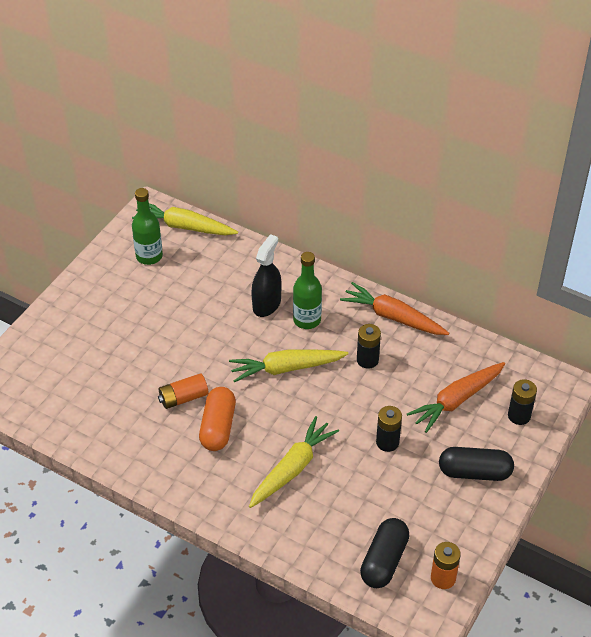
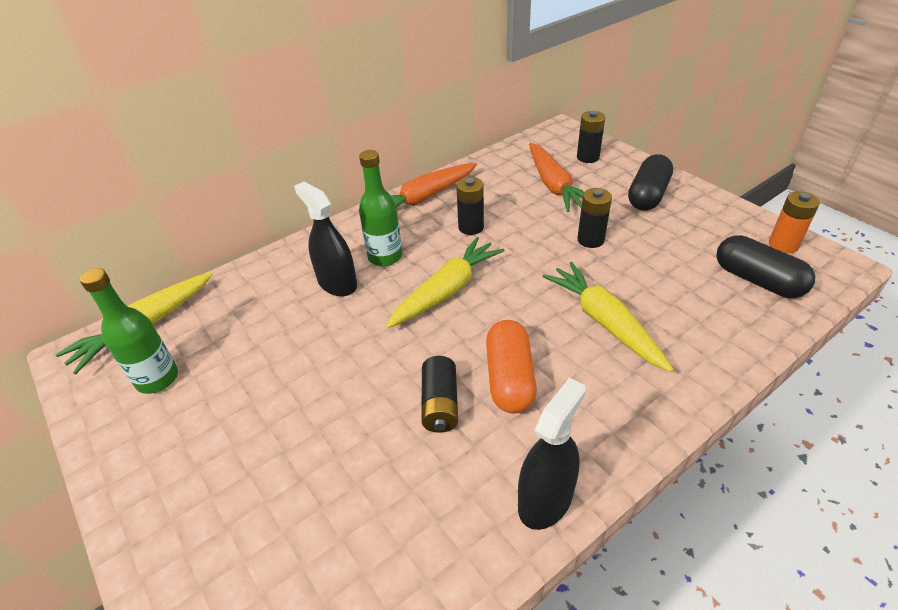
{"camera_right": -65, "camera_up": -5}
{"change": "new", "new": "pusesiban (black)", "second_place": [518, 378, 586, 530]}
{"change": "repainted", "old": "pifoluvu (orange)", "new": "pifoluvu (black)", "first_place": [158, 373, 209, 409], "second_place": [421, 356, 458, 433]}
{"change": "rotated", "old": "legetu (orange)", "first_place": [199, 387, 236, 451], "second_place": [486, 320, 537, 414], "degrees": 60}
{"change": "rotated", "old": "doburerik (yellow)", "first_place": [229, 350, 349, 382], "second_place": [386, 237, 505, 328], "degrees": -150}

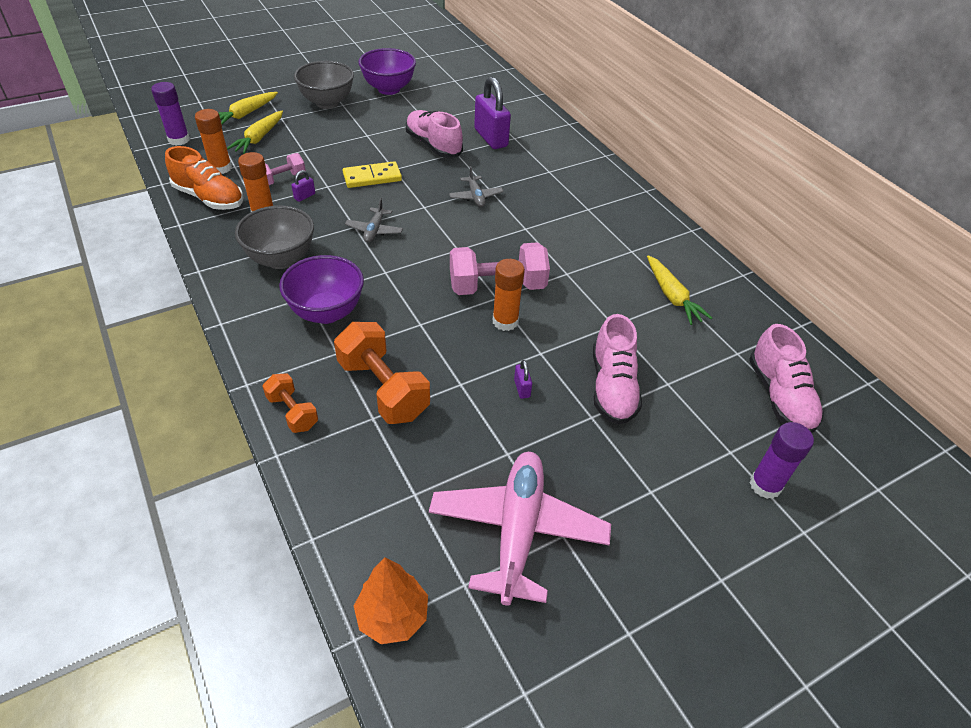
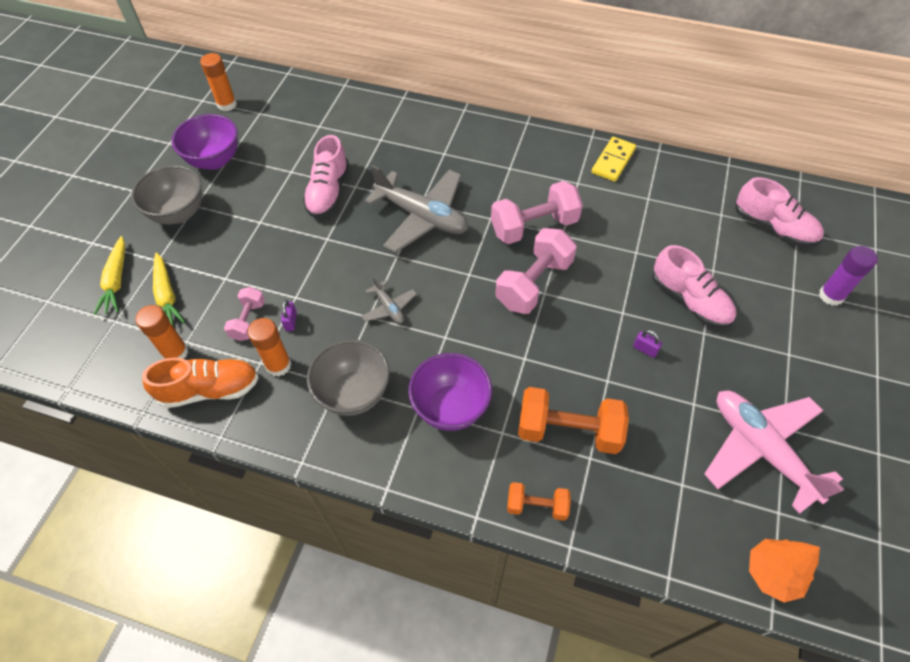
{"camera_right": -40, "camera_up": 10}
{"change": "gone", "old": "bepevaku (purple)", "first_place": [151, 82, 190, 146]}
{"change": "gone", "old": "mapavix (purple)", "first_place": [474, 77, 511, 149]}
{"change": "gone", "old": "doburerik (yellow)", "first_place": [647, 255, 712, 325]}
{"change": "new", "new": "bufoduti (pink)", "second_place": [491, 181, 583, 244]}
{"change": "shifted", "old": "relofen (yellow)", "first_place": [343, 161, 402, 188], "second_place": [591, 137, 636, 182]}
{"change": "shifted", "old": "bepevaku (orange)", "first_place": [493, 259, 525, 331], "second_place": [200, 53, 237, 111]}
{"change": "rotated", "old": "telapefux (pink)", "first_place": [406, 110, 463, 158], "second_place": [303, 135, 349, 218], "degrees": -90}
{"change": "scaled", "old": "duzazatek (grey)", "first_place": [449, 166, 503, 207], "second_place": [365, 165, 468, 253], "factor": 2.16}

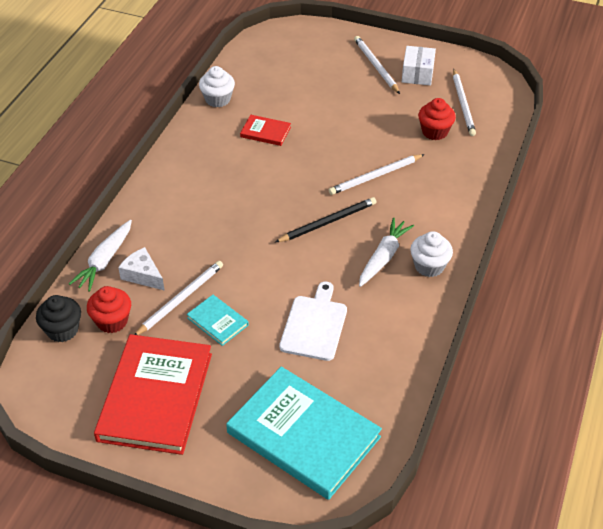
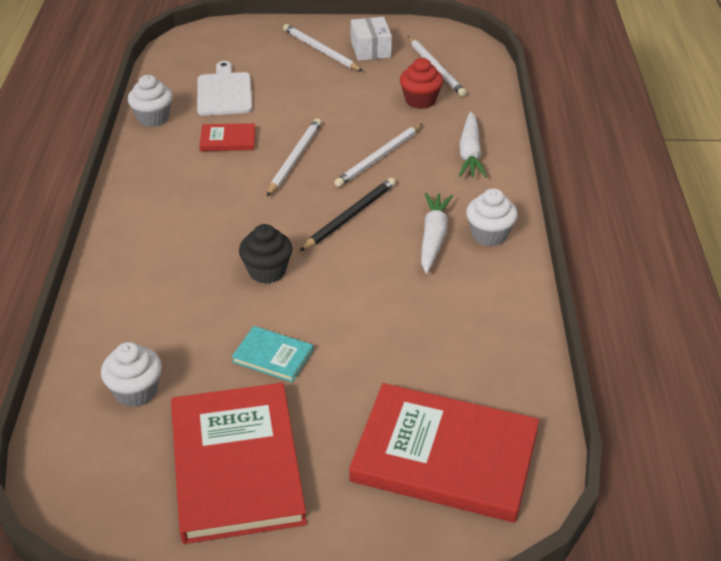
{"camera_right": -20, "camera_up": -5}
{"change": "gone", "old": "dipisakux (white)", "first_place": [118, 247, 165, 291]}
{"change": "shifted", "old": "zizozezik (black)", "first_place": [36, 295, 81, 342], "second_place": [239, 224, 292, 284]}
{"change": "shifted", "old": "doburerik (white)", "first_place": [69, 220, 132, 292], "second_place": [459, 112, 487, 178]}
{"change": "shifted", "old": "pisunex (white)", "first_place": [134, 261, 223, 335], "second_place": [267, 118, 321, 197]}
{"change": "shifted", "old": "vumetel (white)", "first_place": [279, 282, 347, 361], "second_place": [197, 61, 252, 116]}
{"change": "repainted", "old": "zizozezik (red)", "new": "zizozezik (white)", "first_place": [87, 286, 131, 333], "second_place": [101, 342, 162, 407]}
{"change": "repainted", "old": "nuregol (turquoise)", "new": "nuregol (red)", "first_place": [226, 367, 382, 500], "second_place": [349, 383, 539, 523]}

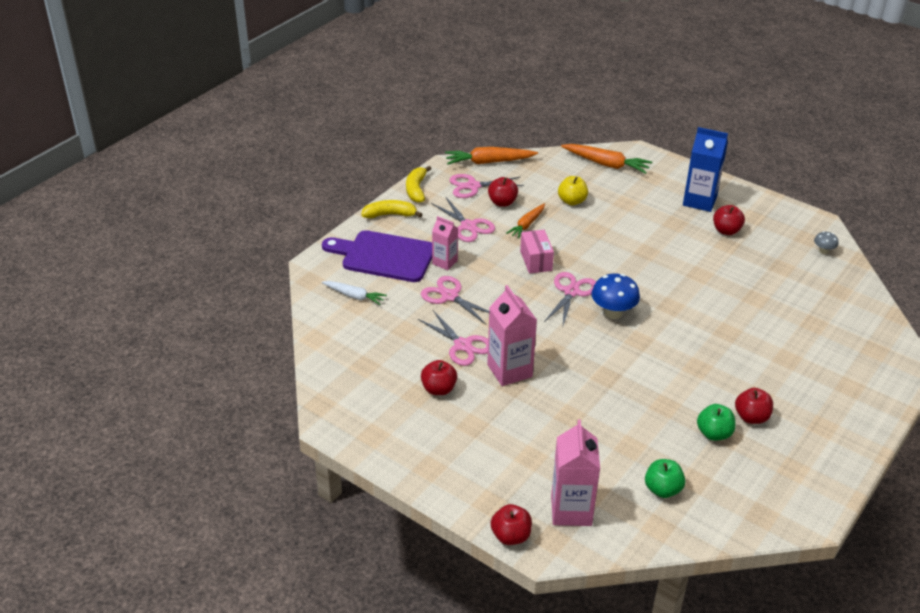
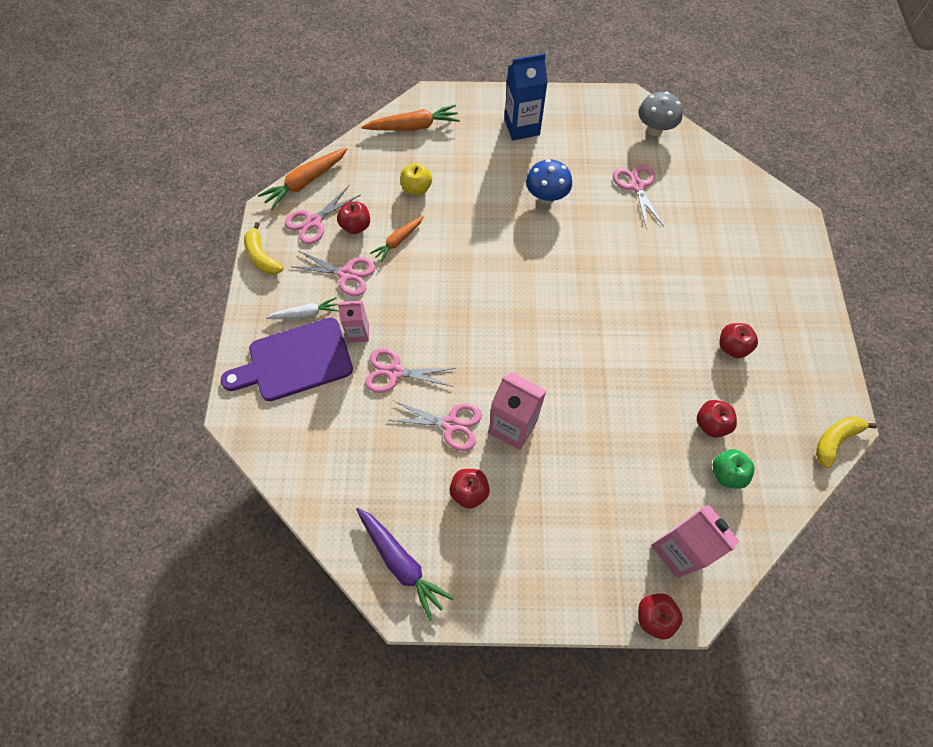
{"camera_right": -35, "camera_up": 25}
{"change": "gone", "old": "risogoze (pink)", "first_place": [520, 230, 554, 274]}
{"change": "gone", "old": "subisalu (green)", "first_place": [697, 404, 736, 441]}
{"change": "new", "new": "doburerik (purple)", "second_place": [356, 508, 454, 621]}
{"change": "shifted", "old": "doburerik (white)", "first_place": [322, 281, 387, 305], "second_place": [266, 297, 339, 319]}
{"change": "shifted", "old": "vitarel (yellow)", "first_place": [361, 200, 423, 218], "second_place": [816, 416, 877, 468]}
{"change": "shifted", "old": "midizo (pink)", "first_place": [544, 272, 596, 325], "second_place": [613, 164, 664, 229]}
{"change": "shifted", "old": "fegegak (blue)", "first_place": [592, 273, 640, 319], "second_place": [526, 159, 572, 204]}
{"change": "shifted", "old": "subisalu (red)", "first_place": [713, 205, 745, 235], "second_place": [697, 400, 737, 438]}
{"change": "rotated", "old": "doburerik (orange)", "first_place": [506, 204, 545, 239], "second_place": [370, 216, 424, 262], "degrees": 45}
{"change": "scaled", "old": "fegegak (grey)", "first_place": [814, 231, 838, 254], "second_place": [638, 92, 683, 136], "factor": 1.89}

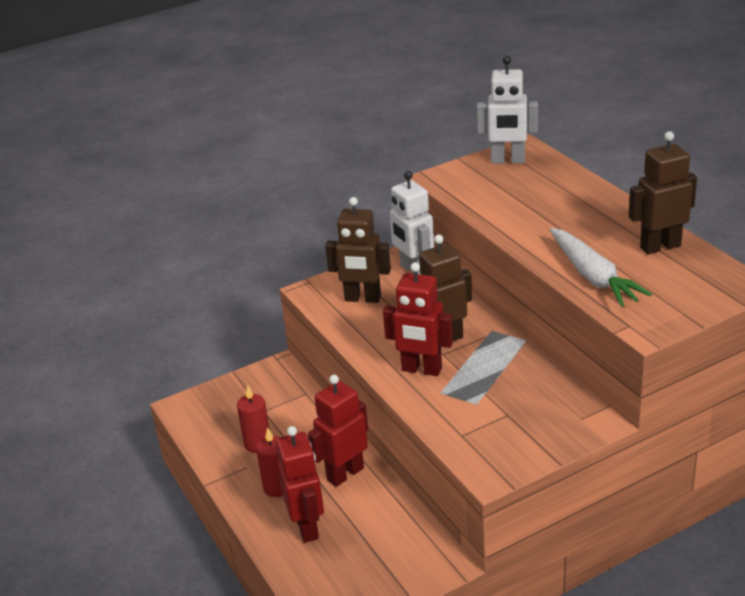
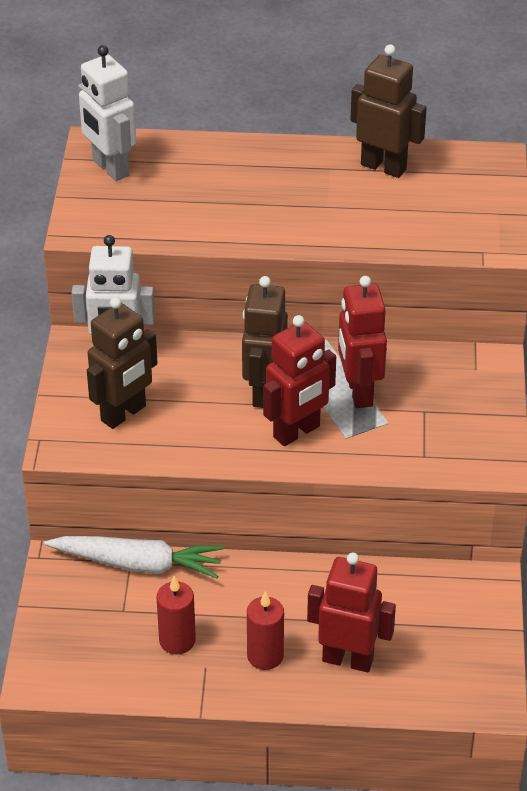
{"camera_right": -60, "camera_up": 10}
{"change": "shifted", "old": "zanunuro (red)", "first_place": [308, 375, 368, 487], "second_place": [338, 276, 387, 408]}
{"change": "shifted", "old": "doburerik (white)", "first_place": [549, 228, 652, 307], "second_place": [44, 536, 224, 579]}
{"change": "rotated", "old": "zanunuro (white)", "first_place": [477, 56, 538, 164], "second_place": [78, 45, 136, 181], "degrees": 105}
{"change": "rotated", "old": "zanunuro (brown)", "first_place": [629, 131, 697, 254], "second_place": [350, 45, 427, 178], "degrees": 105}

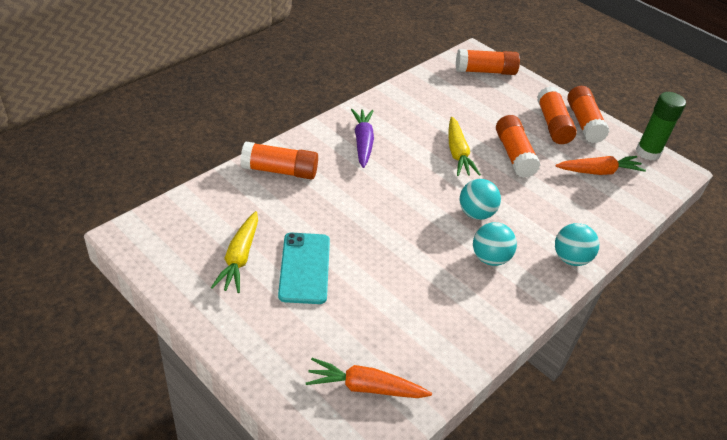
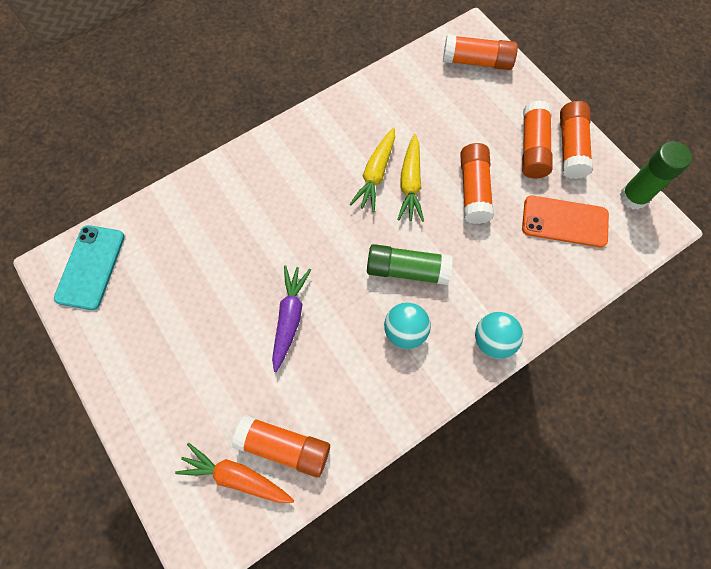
{"camera_right": 15, "camera_up": 25}
{"change": "shifted", "old": "doburerik (yellow)", "first_place": [211, 211, 258, 293], "second_place": [350, 127, 395, 212]}
{"change": "shifted", "old": "bepevaku (orange)", "first_place": [240, 142, 318, 180], "second_place": [232, 415, 330, 478]}
{"change": "shifted", "old": "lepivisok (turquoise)", "first_place": [278, 233, 330, 304], "second_place": [54, 225, 125, 310]}
{"change": "shifted", "old": "doburerik (purple)", "first_place": [351, 109, 374, 168], "second_place": [272, 265, 311, 372]}
{"change": "swapped", "old": "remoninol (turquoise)", "new": "bepevaku (green)", "first_place": [460, 179, 501, 220], "second_place": [367, 244, 453, 285]}
{"change": "swapped", "old": "doburerik (orange)", "new": "lepivisok (orange)", "first_place": [556, 156, 646, 175], "second_place": [522, 196, 609, 247]}

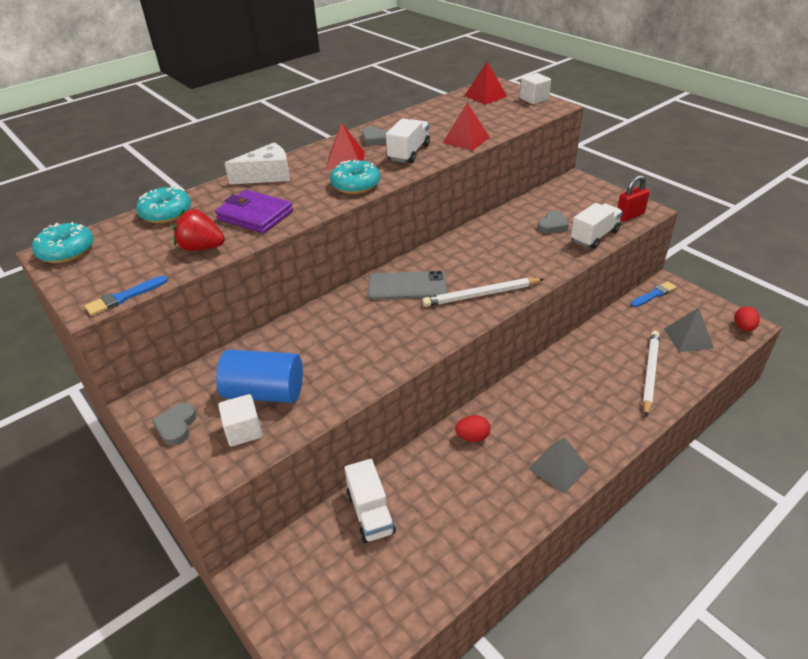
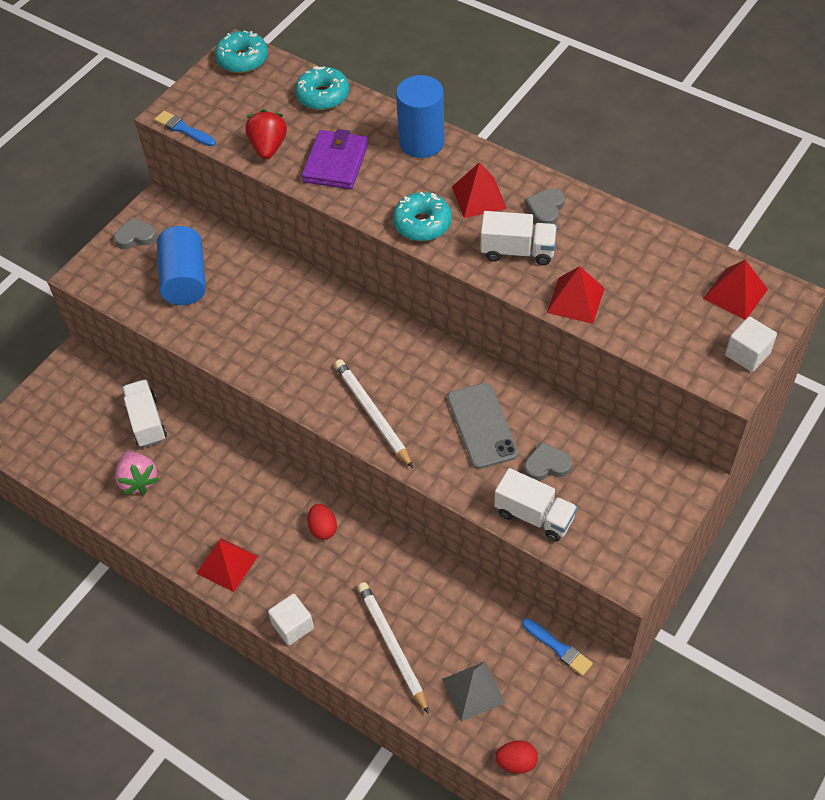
{"camera_right": 75, "camera_up": 15}
{"change": "gone", "old": "mapavix (red)", "first_place": [618, 175, 650, 221]}
{"change": "new", "new": "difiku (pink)", "second_place": [115, 451, 159, 494]}
{"change": "shifted", "old": "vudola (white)", "first_place": [218, 394, 263, 447], "second_place": [268, 594, 314, 645]}
{"change": "shifted", "old": "lepivisok (grey)", "first_place": [368, 271, 447, 300], "second_place": [447, 383, 519, 469]}
{"change": "shifted", "old": "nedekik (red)", "first_place": [455, 415, 490, 442], "second_place": [308, 504, 337, 540]}
{"change": "swapped", "old": "dipisakux (white)", "new": "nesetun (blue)", "first_place": [225, 143, 290, 184], "second_place": [396, 75, 445, 158]}
{"change": "repainted", "old": "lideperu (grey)", "new": "lideperu (red)", "first_place": [529, 437, 589, 494], "second_place": [197, 538, 258, 592]}
{"change": "rotated", "old": "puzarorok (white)", "first_place": [344, 459, 396, 543], "second_place": [122, 379, 167, 447], "degrees": 105}
{"change": "rotated", "old": "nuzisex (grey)", "first_place": [537, 211, 569, 234], "second_place": [524, 442, 572, 481], "degrees": 150}
{"change": "rotated", "old": "pisunex (white)", "first_place": [643, 331, 660, 417], "second_place": [357, 582, 429, 714], "degrees": -120}

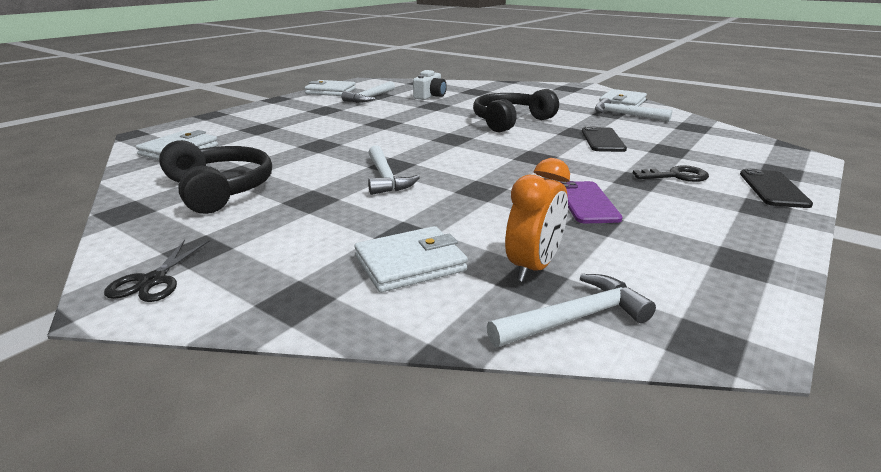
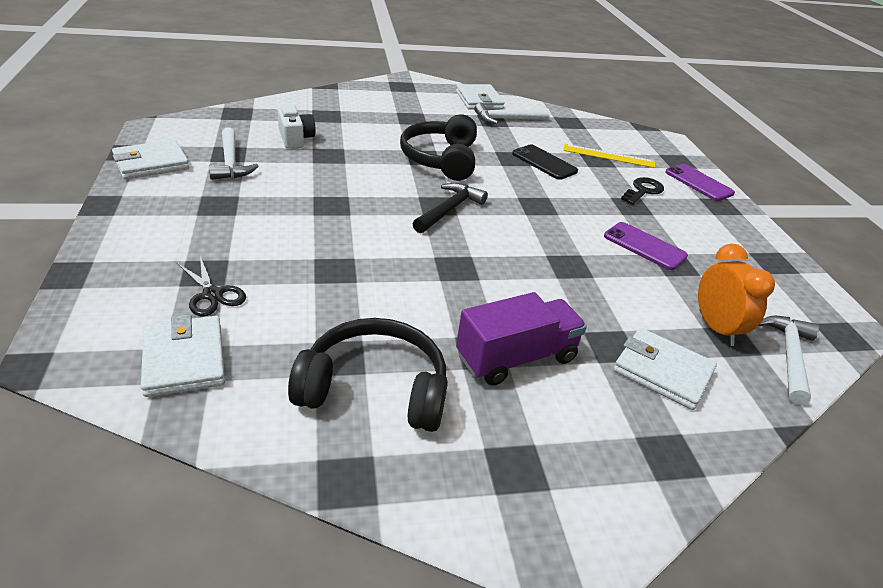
{"camera_right": -50, "camera_up": 10}
{"change": "gone", "old": "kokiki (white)", "first_place": [368, 145, 420, 195]}
{"change": "new", "new": "kokiki (black)", "second_place": [412, 183, 488, 233]}
{"change": "new", "new": "puzarorok (purple)", "second_place": [456, 292, 587, 386]}
{"change": "new", "new": "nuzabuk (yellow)", "second_place": [564, 144, 655, 168]}
{"change": "shifted", "old": "midizo (black)", "first_place": [104, 240, 209, 302], "second_place": [177, 256, 246, 316]}
{"change": "repainted", "old": "lepivisok (black)", "new": "lepivisok (purple)", "first_place": [740, 168, 813, 208], "second_place": [665, 164, 735, 201]}
{"change": "rotated", "old": "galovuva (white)", "first_place": [355, 226, 468, 292], "second_place": [614, 328, 717, 410], "degrees": -75}

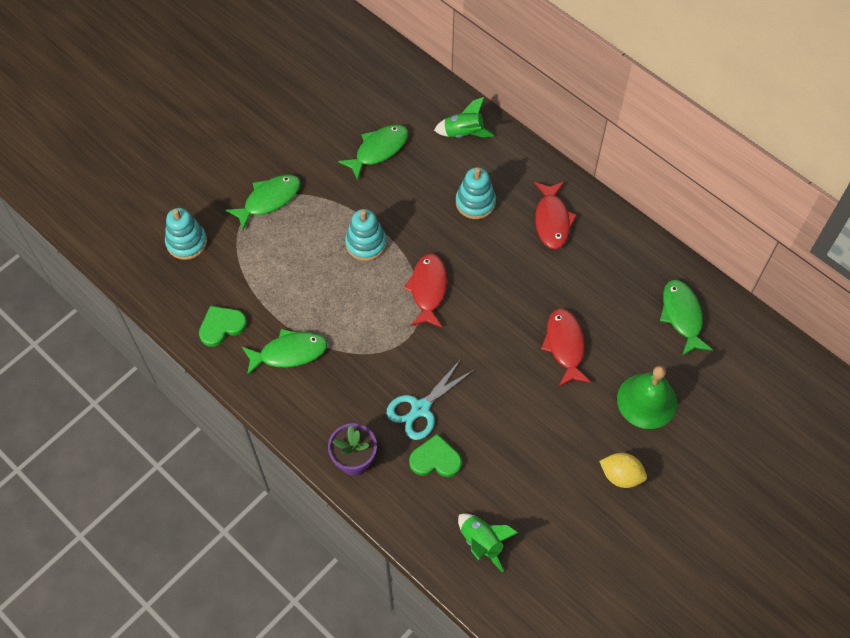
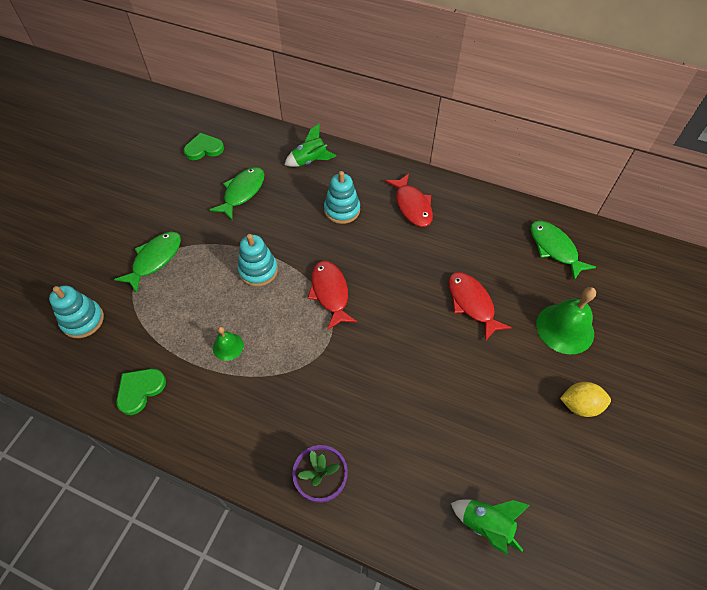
{"camera_right": -20, "camera_up": -5}
{"change": "gone", "old": "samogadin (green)", "first_place": [242, 329, 328, 376]}
{"change": "gone", "old": "midizo (turquoise)", "first_place": [386, 359, 475, 440]}
{"change": "new", "new": "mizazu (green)", "second_place": [213, 327, 244, 361]}
{"change": "shifted", "old": "nuzisex (green)", "first_place": [409, 434, 462, 477], "second_place": [184, 133, 224, 160]}

